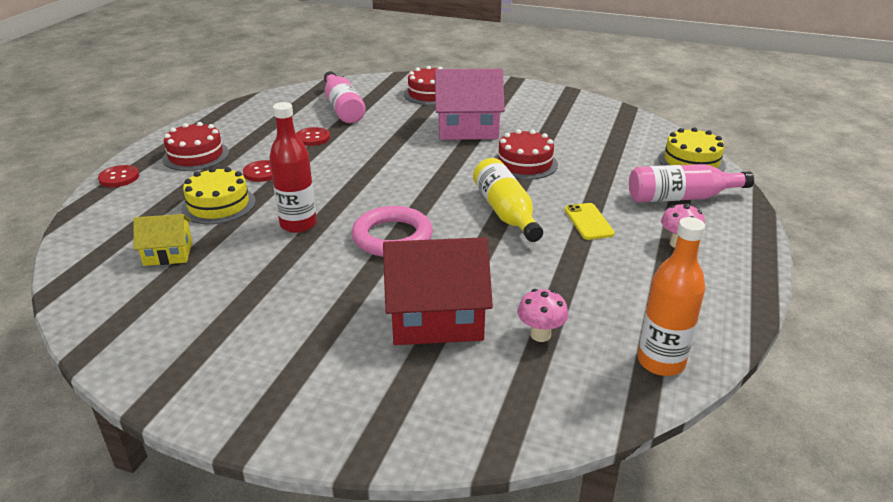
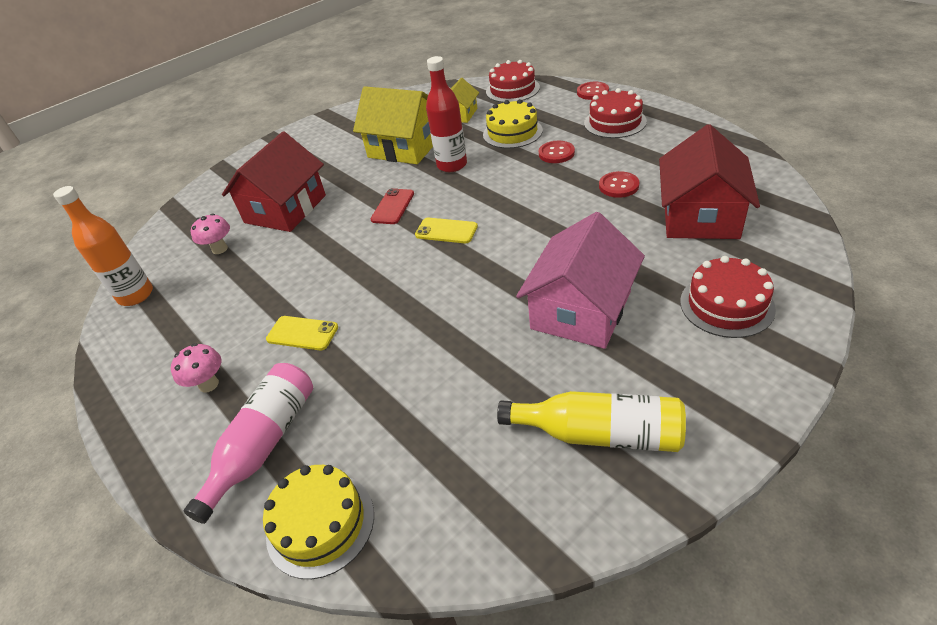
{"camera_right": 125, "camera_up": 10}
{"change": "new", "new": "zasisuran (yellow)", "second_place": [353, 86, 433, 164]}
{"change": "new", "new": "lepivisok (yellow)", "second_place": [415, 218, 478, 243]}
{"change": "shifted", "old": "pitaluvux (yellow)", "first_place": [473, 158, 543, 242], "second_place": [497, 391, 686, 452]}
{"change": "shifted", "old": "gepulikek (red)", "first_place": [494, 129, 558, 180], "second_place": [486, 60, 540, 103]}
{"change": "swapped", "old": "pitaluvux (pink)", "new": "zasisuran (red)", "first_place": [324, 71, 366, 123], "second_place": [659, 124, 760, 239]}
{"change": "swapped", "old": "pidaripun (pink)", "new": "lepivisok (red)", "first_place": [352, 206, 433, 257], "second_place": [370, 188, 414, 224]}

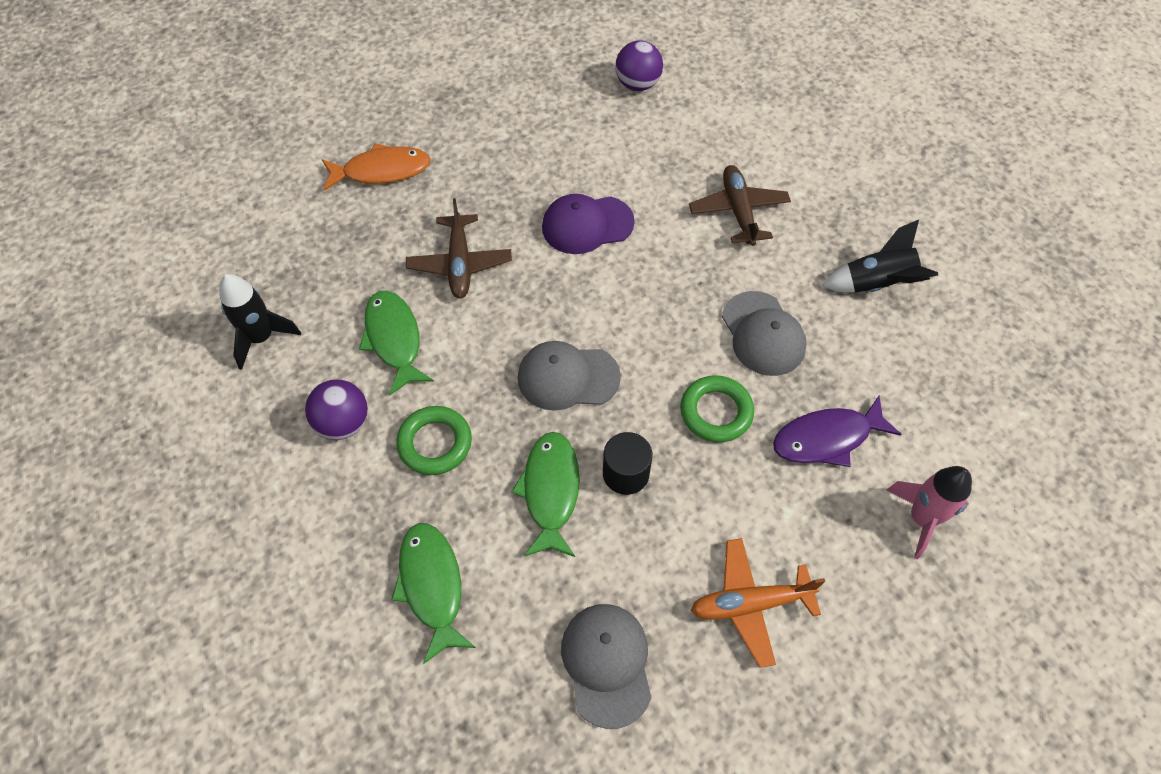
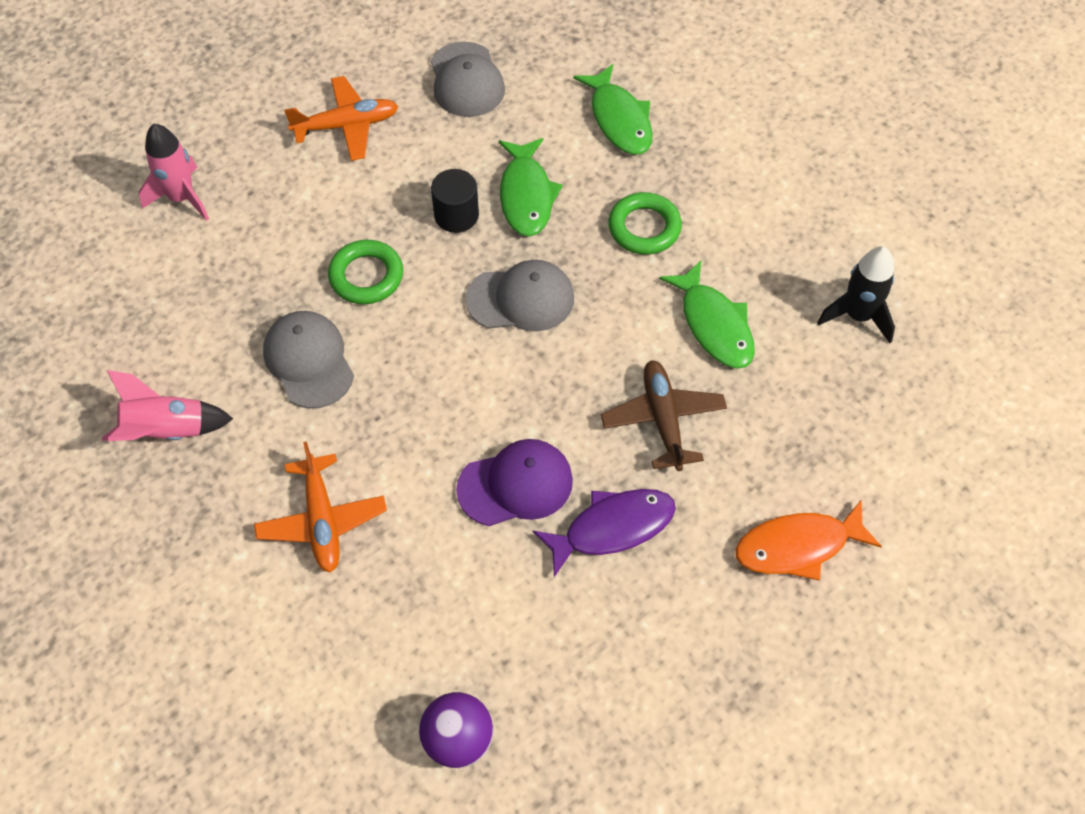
{"camera_right": 175, "camera_up": 0}
{"change": "gone", "old": "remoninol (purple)", "first_place": [305, 379, 368, 440]}
{"change": "shifted", "old": "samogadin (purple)", "first_place": [773, 395, 902, 467], "second_place": [533, 489, 676, 577]}
{"change": "repainted", "old": "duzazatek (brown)", "new": "duzazatek (orange)", "first_place": [689, 165, 791, 246], "second_place": [254, 441, 387, 573]}
{"change": "repainted", "old": "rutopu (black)", "new": "rutopu (pink)", "first_place": [822, 220, 938, 293], "second_place": [102, 370, 233, 441]}

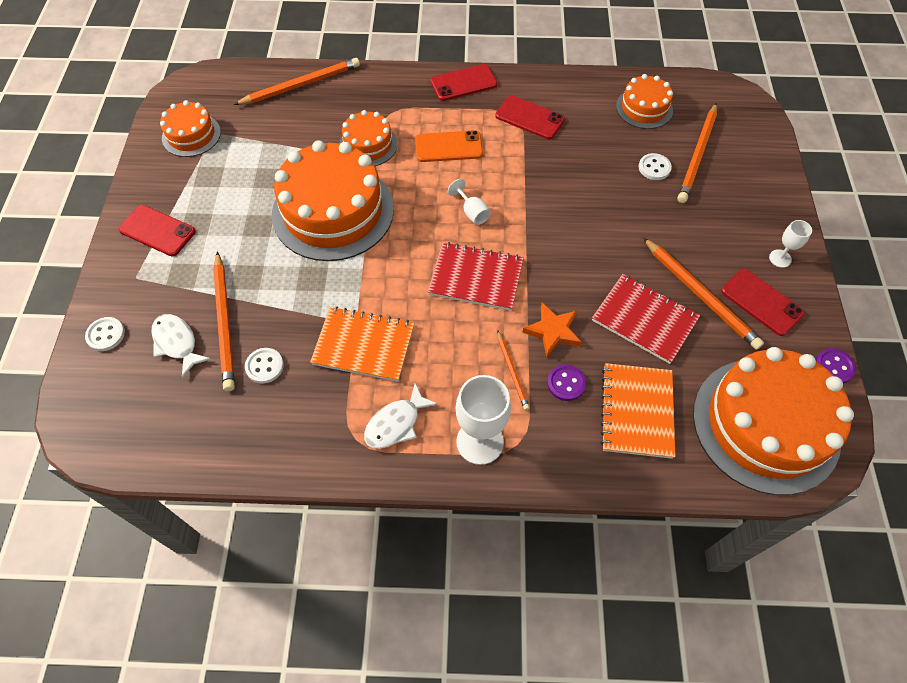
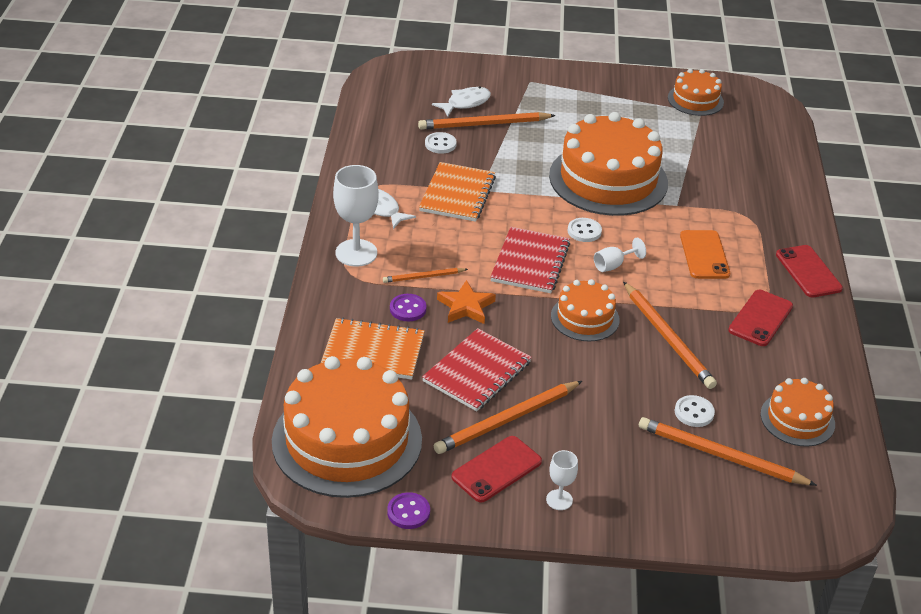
{"camera_right": 90, "camera_up": -20}
{"change": "gone", "old": "lepivisok (red)", "first_place": [118, 205, 196, 256]}
{"change": "shifted", "old": "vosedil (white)", "first_place": [85, 317, 125, 351], "second_place": [568, 218, 602, 242]}
{"change": "shifted", "old": "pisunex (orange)", "first_place": [234, 58, 360, 105], "second_place": [623, 281, 717, 389]}
{"change": "shifted", "old": "gepulikek (orange)", "first_place": [339, 110, 398, 166], "second_place": [551, 279, 620, 342]}

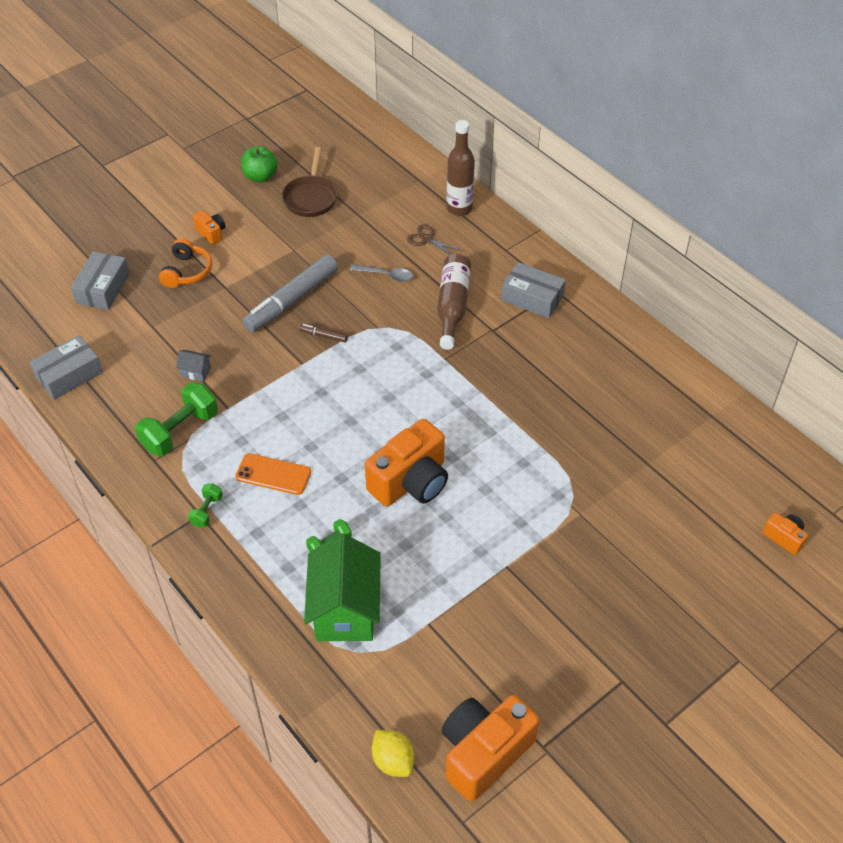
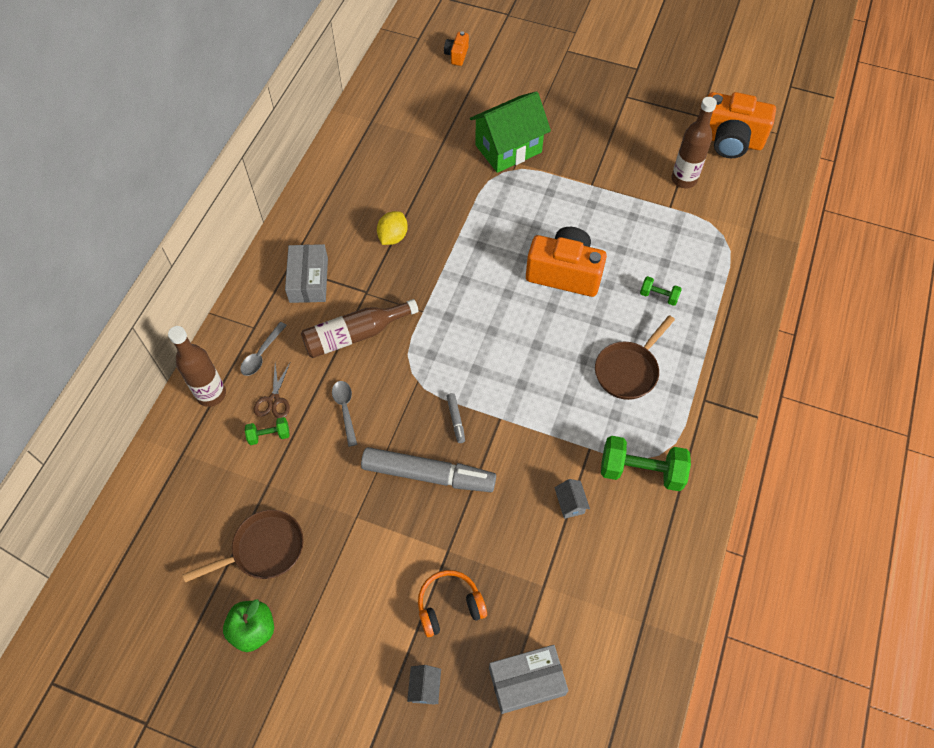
{"camera_right": -120, "camera_up": 10}
{"change": "gone", "old": "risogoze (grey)", "first_place": [30, 335, 103, 400]}
{"change": "gone", "old": "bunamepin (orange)", "first_place": [193, 210, 225, 245]}
{"change": "new", "new": "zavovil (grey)", "second_place": [240, 322, 287, 376]}
{"change": "new", "new": "zasisuran (grey)", "second_place": [407, 665, 441, 705]}
{"change": "new", "new": "pitaluvux (brown)", "second_place": [671, 97, 717, 189]}
{"change": "shifted", "old": "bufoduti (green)", "first_place": [188, 483, 223, 527], "second_place": [245, 417, 289, 445]}
{"change": "shifted", "old": "zasisuran (green)", "first_place": [304, 533, 381, 641], "second_place": [470, 91, 551, 173]}
{"change": "shifted", "old": "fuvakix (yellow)", "first_place": [372, 730, 414, 777], "second_place": [377, 211, 408, 245]}
{"change": "swapped", "old": "lepivisok (orange)", "new": "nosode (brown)", "first_place": [235, 453, 311, 495], "second_place": [595, 315, 675, 400]}
{"change": "repainted", "old": "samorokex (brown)", "new": "samorokex (grey)", "first_place": [299, 324, 348, 342], "second_place": [447, 393, 465, 443]}

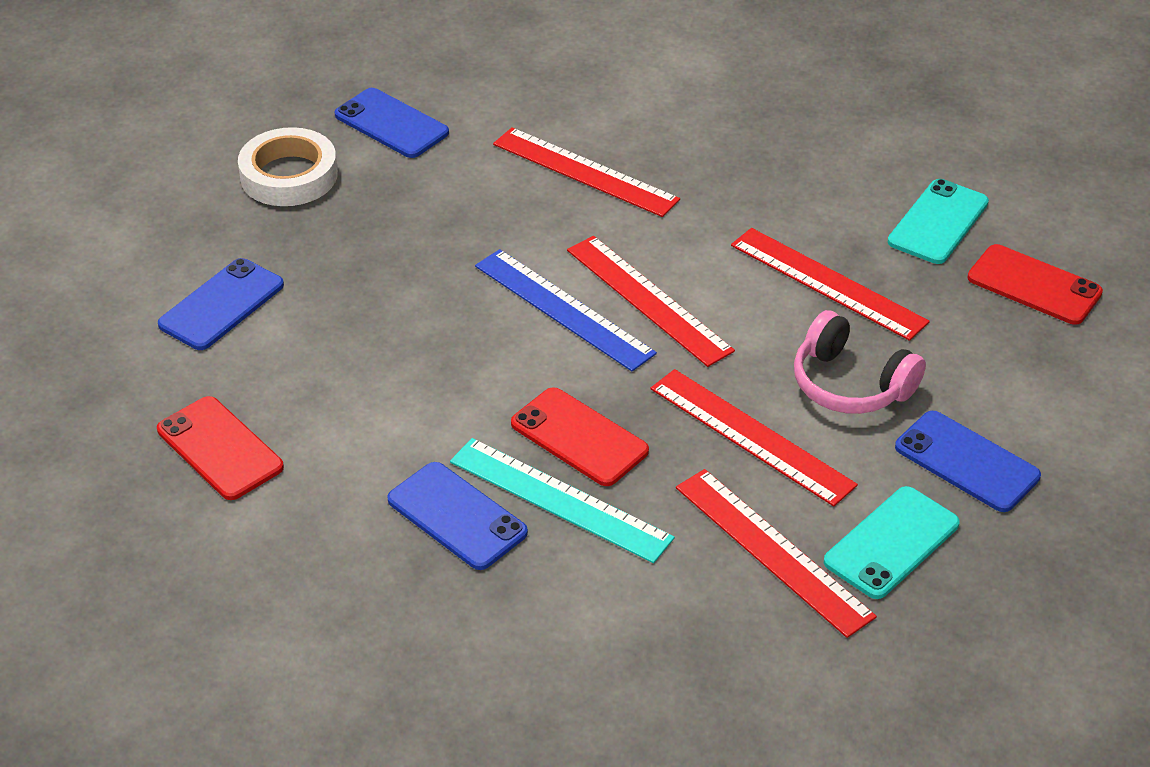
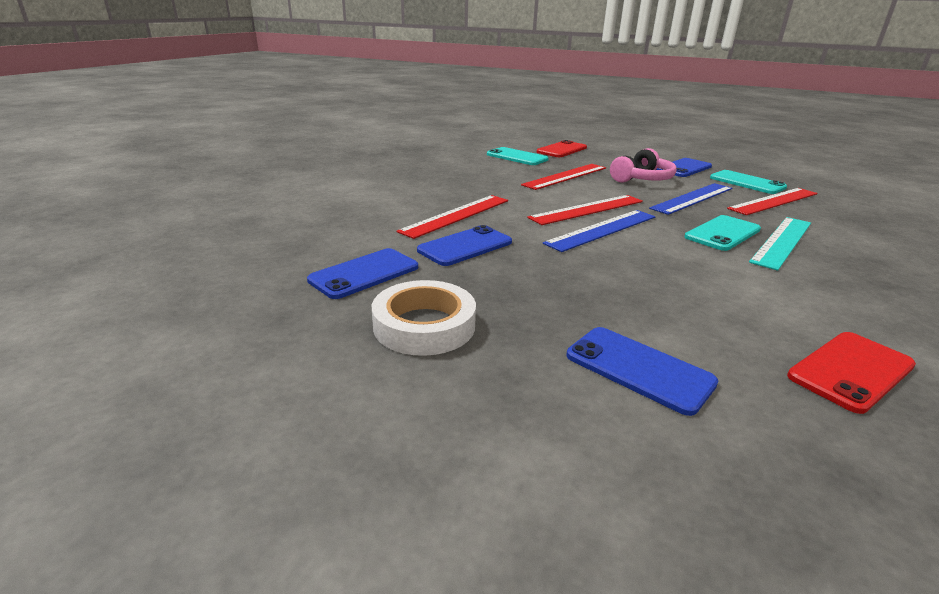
{"camera_right": -85, "camera_up": -15}
{"change": "shifted", "old": "lepivisok (blue)", "first_place": [387, 462, 528, 570], "second_place": [417, 225, 512, 266]}
{"change": "repainted", "old": "lepivisok (red)", "new": "lepivisok (turquoise)", "first_place": [511, 387, 649, 486], "second_place": [684, 215, 761, 251]}
{"change": "repainted", "old": "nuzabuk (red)", "new": "nuzabuk (blue)", "first_place": [650, 369, 858, 506], "second_place": [649, 183, 732, 215]}

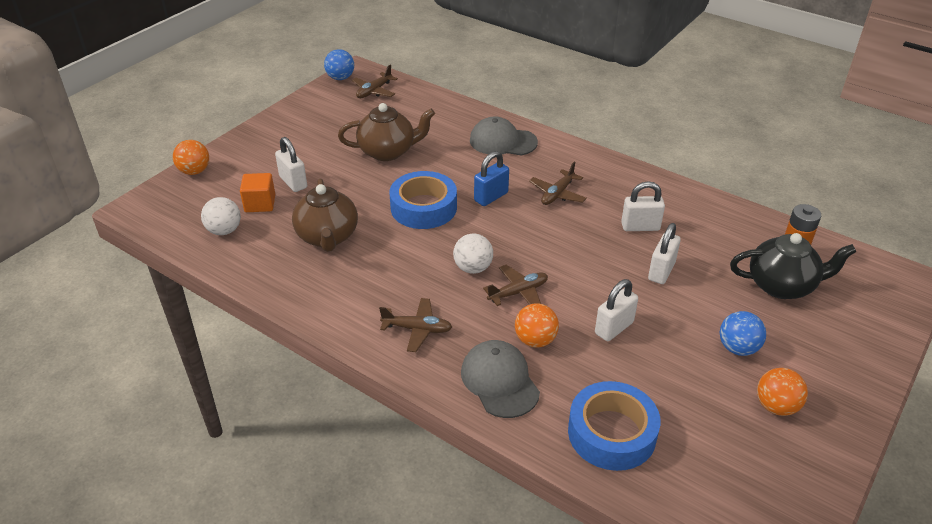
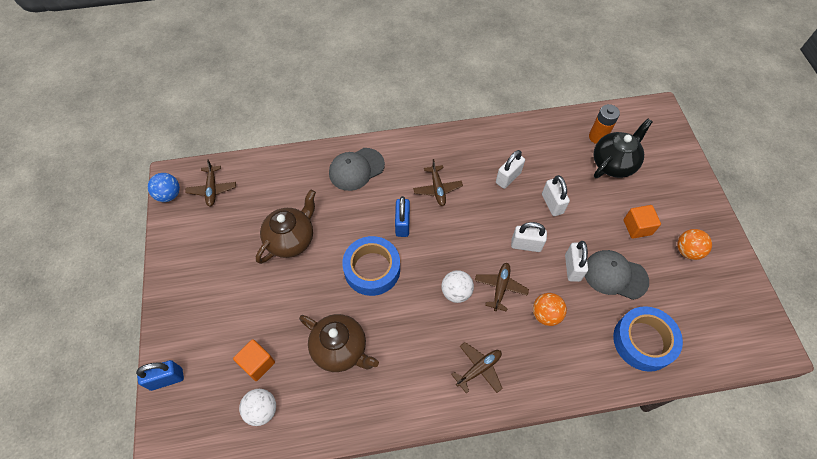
{"camera_right": -45, "camera_up": 20}
{"change": "shifted", "old": "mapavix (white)", "first_place": [275, 137, 307, 192], "second_place": [511, 222, 547, 252]}
{"change": "shifted", "old": "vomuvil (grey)", "first_place": [461, 340, 540, 418], "second_place": [585, 250, 649, 300]}
{"change": "swapped", "old": "remoninol (orange)", "new": "mapavix (blue)", "first_place": [173, 140, 209, 175], "second_place": [136, 360, 184, 391]}
{"change": "swapped", "old": "remoninol (blue)", "new": "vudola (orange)", "first_place": [720, 311, 766, 356], "second_place": [623, 205, 661, 239]}

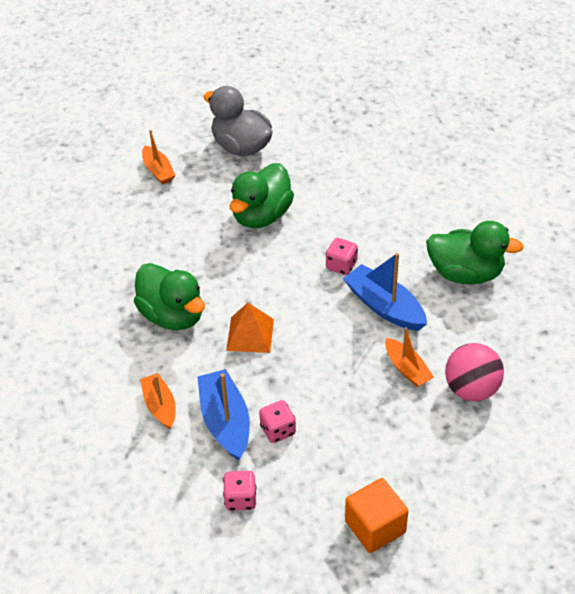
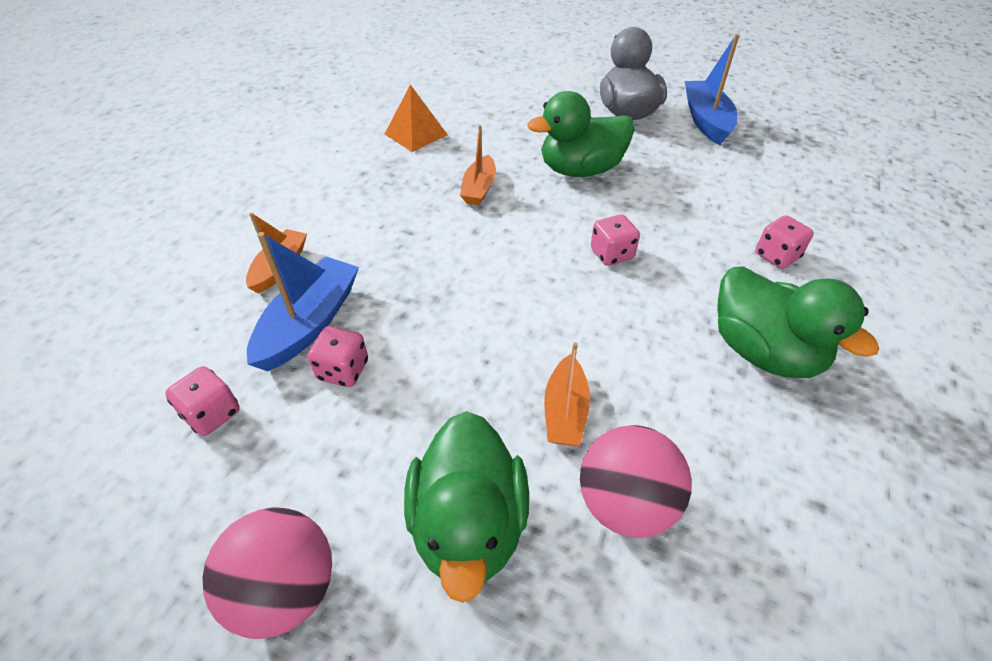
{"camera_right": 40, "camera_up": 0}
{"change": "new", "new": "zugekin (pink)", "second_place": [756, 215, 814, 269]}
{"change": "shifted", "old": "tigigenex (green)", "first_place": [134, 263, 205, 330], "second_place": [404, 411, 529, 603]}
{"change": "shifted", "old": "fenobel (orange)", "first_place": [142, 130, 176, 184], "second_place": [460, 125, 496, 205]}
{"change": "shifted", "old": "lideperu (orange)", "first_place": [226, 303, 274, 353], "second_place": [385, 85, 448, 152]}
{"change": "shifted", "old": "fenobel (blue)", "first_place": [343, 253, 427, 331], "second_place": [685, 34, 739, 145]}
{"change": "swapped", "old": "vudola (orange)", "new": "remoninol (pink)", "first_place": [345, 478, 408, 553], "second_place": [203, 507, 332, 639]}

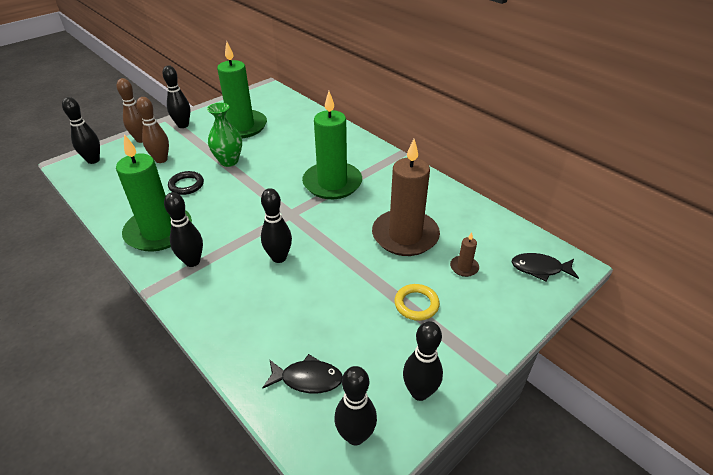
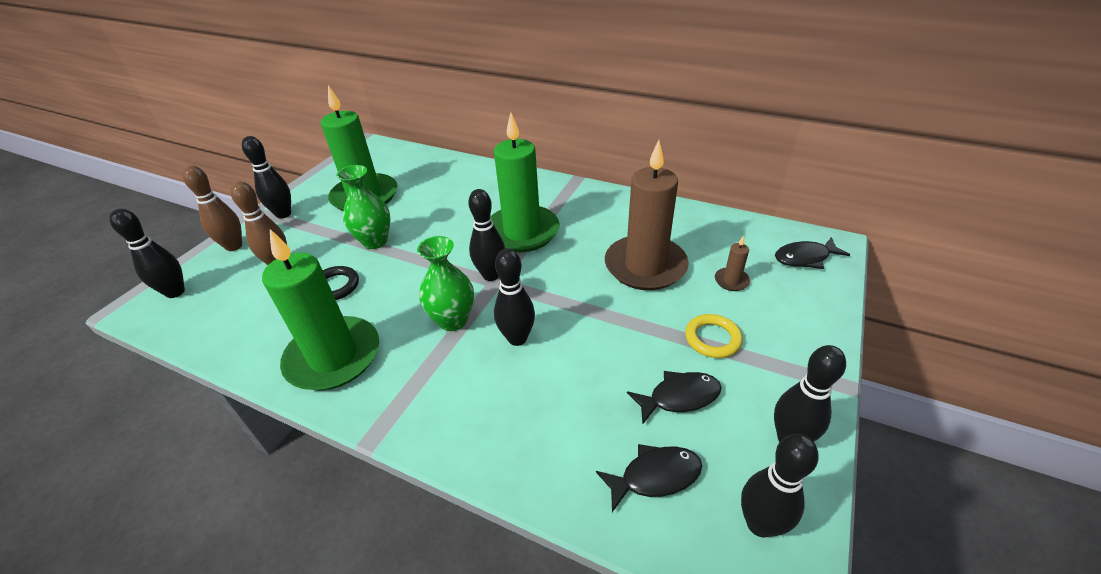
{"camera_right": -20, "camera_up": 0}
{"change": "new", "new": "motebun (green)", "second_place": [417, 236, 474, 331]}
{"change": "new", "new": "samogadin (black)", "second_place": [627, 371, 722, 425]}
{"change": "shifted", "old": "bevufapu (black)", "first_place": [164, 192, 203, 267], "second_place": [468, 189, 505, 281]}

